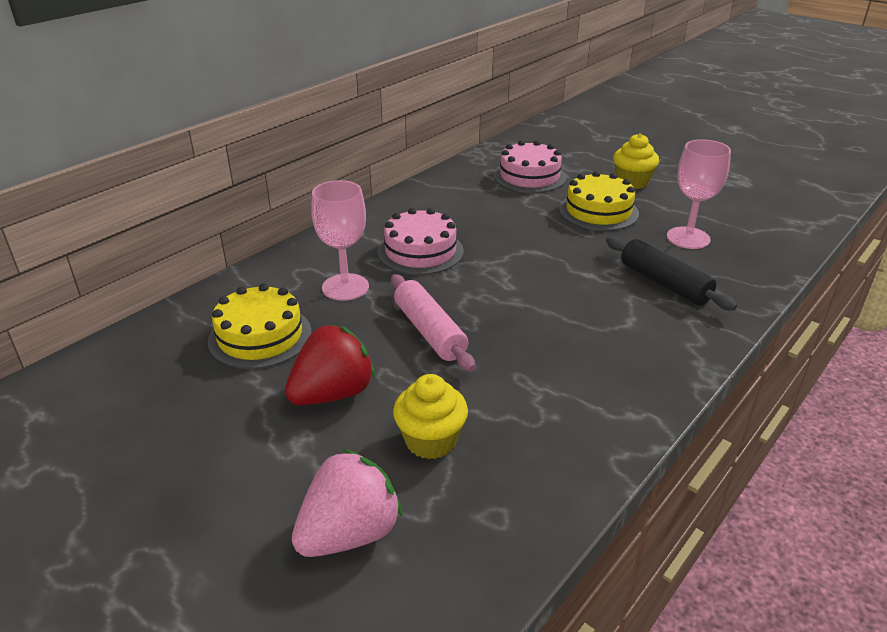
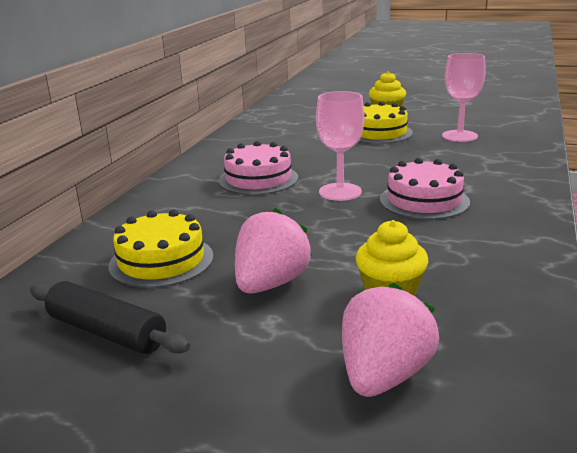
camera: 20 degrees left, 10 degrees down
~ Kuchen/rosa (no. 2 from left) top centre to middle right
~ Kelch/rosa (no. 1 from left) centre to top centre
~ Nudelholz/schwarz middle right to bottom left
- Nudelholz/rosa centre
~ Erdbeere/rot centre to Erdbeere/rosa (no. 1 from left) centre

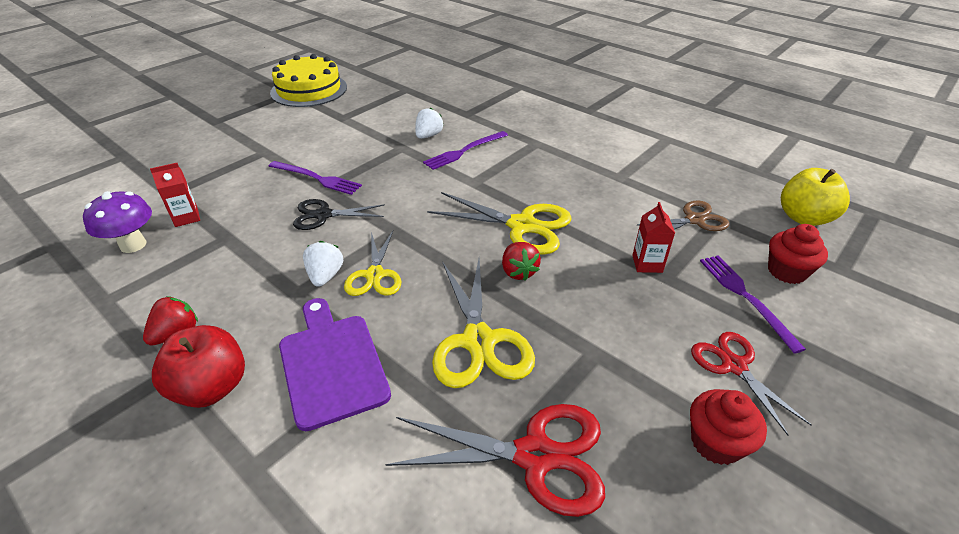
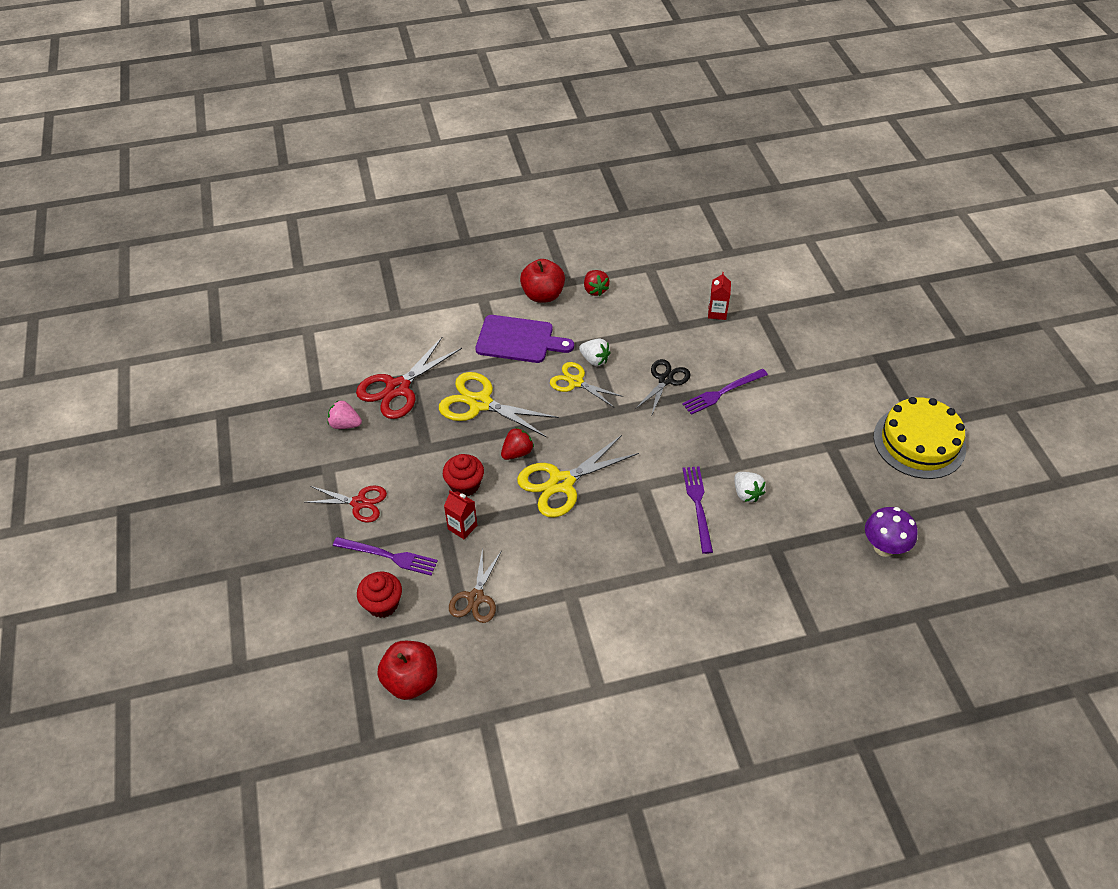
camera: 125 degrees right, 10 degrees up
~ Apfel/gelb middle right to Apfel/rot (no. 1 from left) bottom centre
~ Pilz/lila middle left to middle right
~ Erdbeere/rot (no. 2 from left in the first image) centre = centre 120 degrees clockwise
~ Muffin/rot (no. 1 from left in the first image) bottom right to Muffin/rot (no. 2 from left) centre
+ Erdbeere/rosa middle left

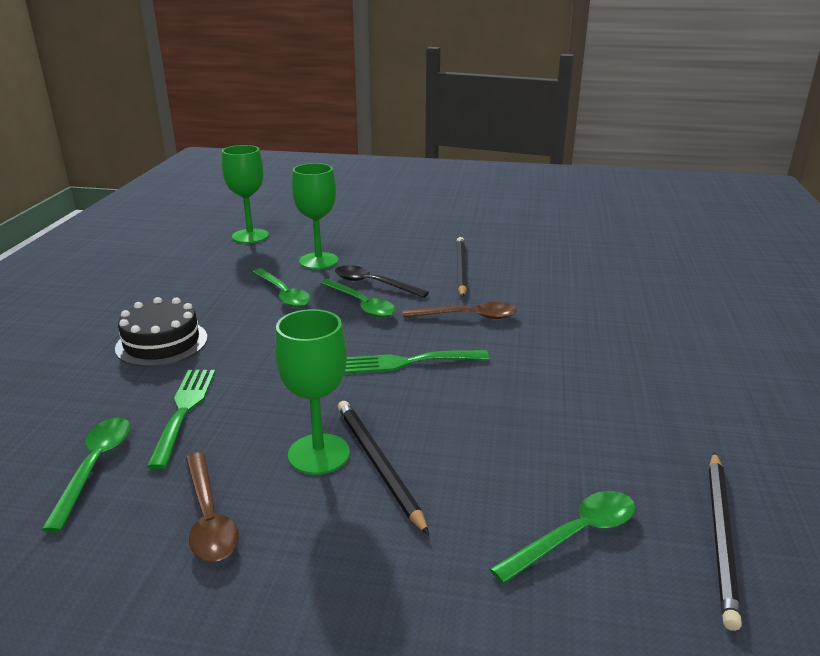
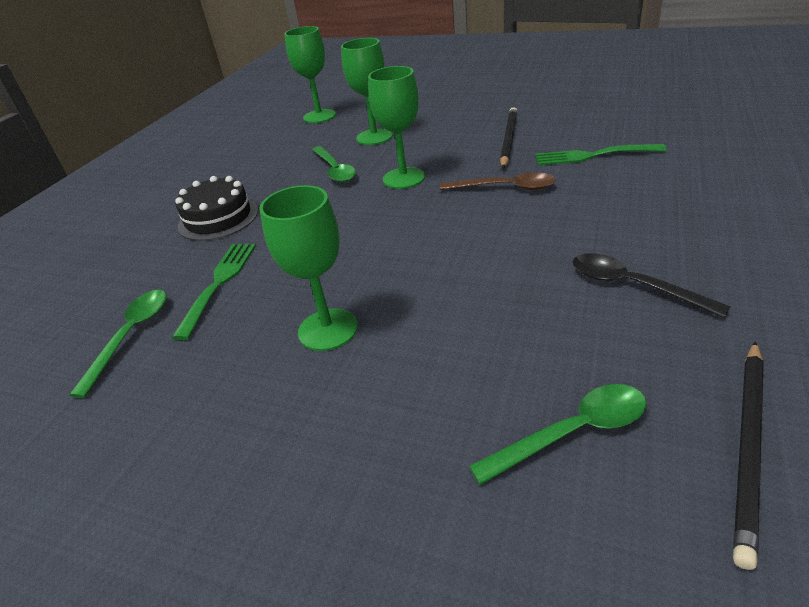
camera: 15 degrees right, 10 degrees up
~ Löffel/schwarz centre to middle right
~ Löffel/grün (no. 3 from left) centre to Kelch/grün (no. 4 from left) top centre
~ Gabel/grün (no. 2 from left) centre to top right
- Bleistift/schwarz (no. 1 from left) bottom centre
- Löffel/braun (no. 1 from left) bottom left

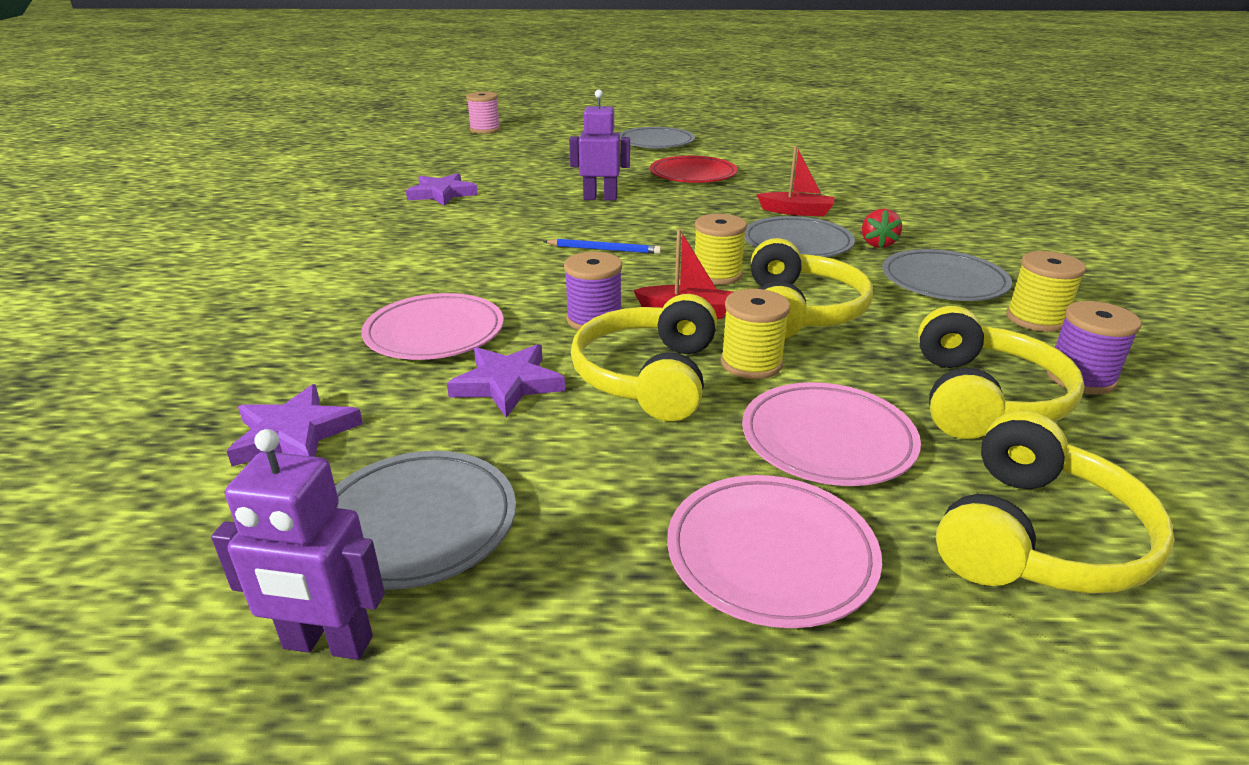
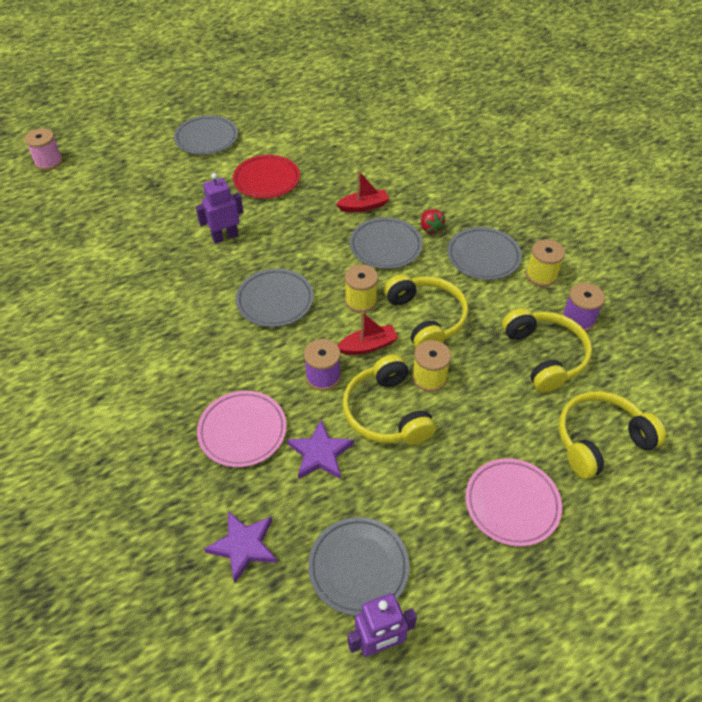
camera: 30 degrees left, 20 degrees up
- Stern/lila (no. 2 from left) top centre
~ Bleistift/blau top centre to Teller/grau (no. 2 from left) centre
- Teller/rosa (no. 3 from left) centre
~ Kopfhörer/gelb (no. 4 from left) middle right = middle right 120 degrees counterclockwise

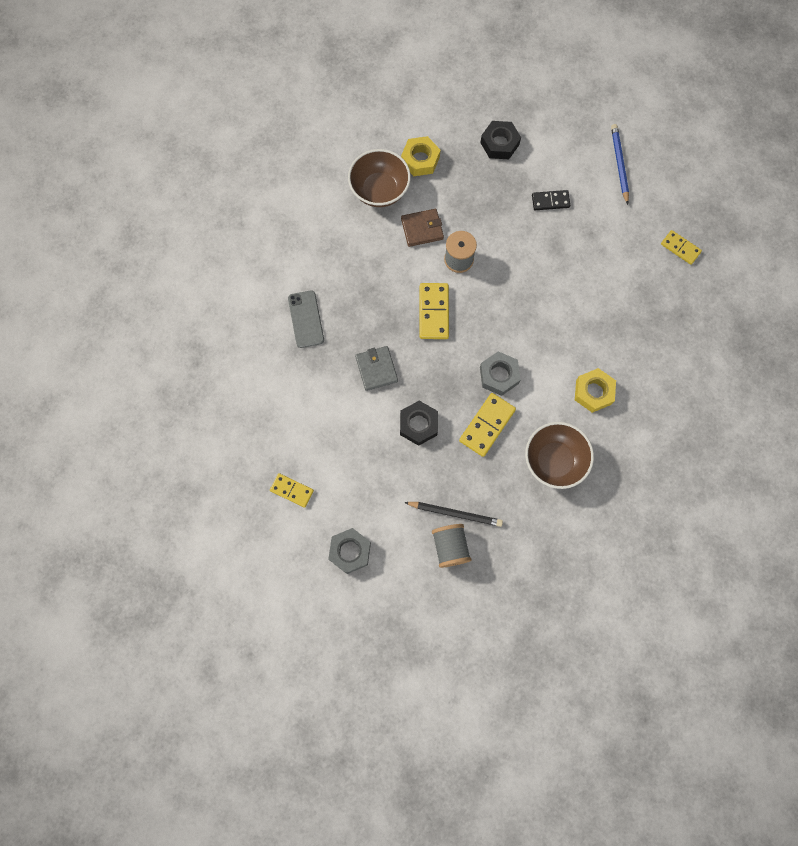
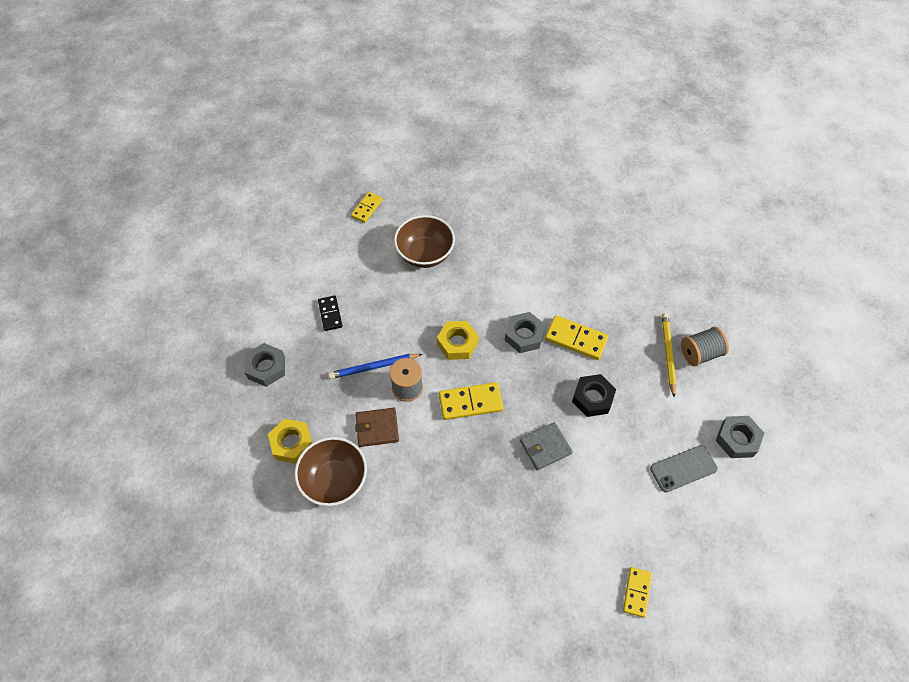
camera: 100 degrees left, 15 degrees down
~ Sechskantmutter/schwarz (no. 2 from left) top centre to Sechskantmutter/grau (no. 1 from left) middle left
~ Bleistift/blau top right to centre
~ Geldbörse/braun top centre = centre 75 degrees counterclockwise
~ Handy/grau centre to bottom right
~ Sechskantmutter/gelb (no. 2 from left) middle right to centre
~ Schüssel/braun (no. 2 from left) middle right to centre
~ Dominostein/gelb (no. 1 from left in the first image) centre to Dominostein/gelb (no. 4 from left) bottom right
~ Bleistift/schwarz centre to Bleistift/gelb middle right

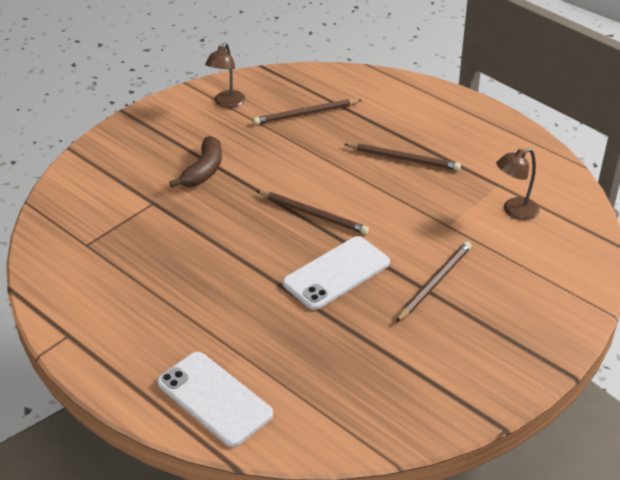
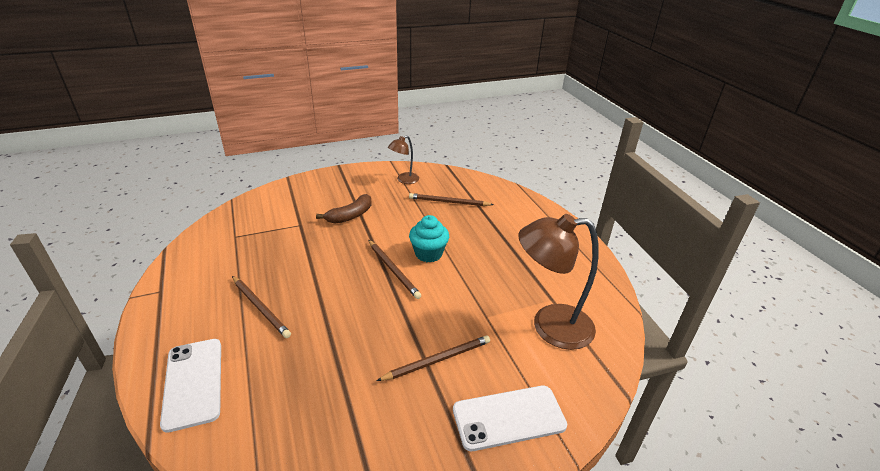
camera: 25 degrees right, 5 degrees down
~ Bleistift/braun (no. 3 from left in the first image) top centre to Bleistift/braun (no. 1 from left) middle left
~ Lampe/braun (no. 2 from left) middle right = centre x1.91
~ Handy/weiß (no. 2 from left) centre to bottom centre
+ Muffin/türkis centre

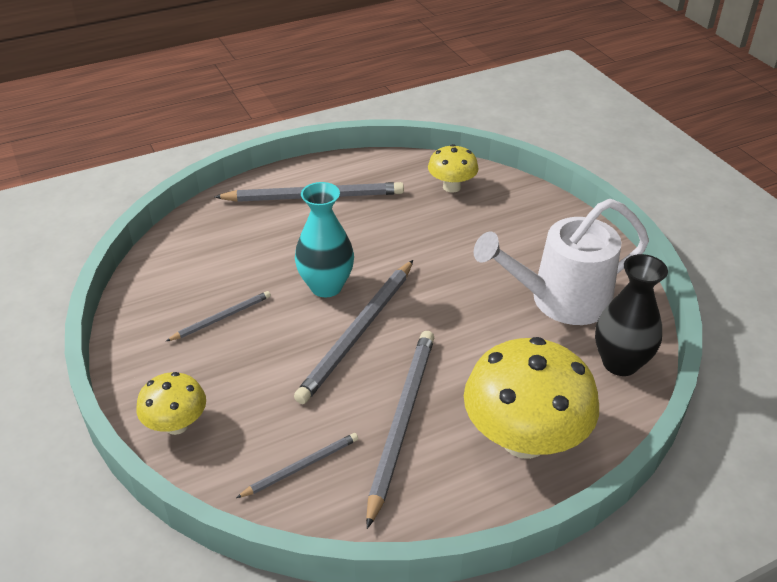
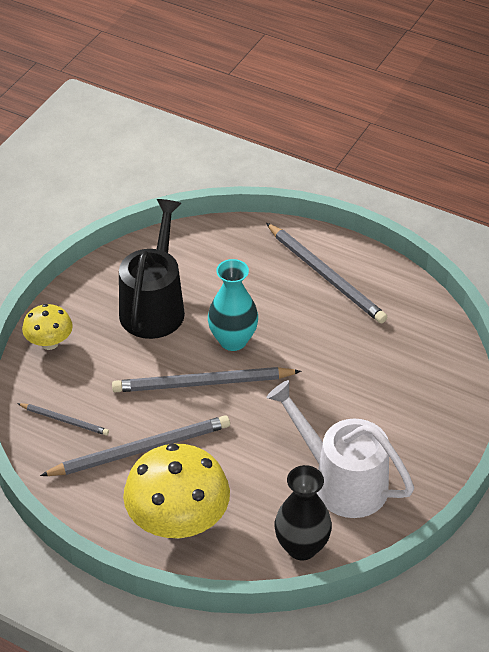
camera: 55 degrees right, 5 degrees up
- Pilz/gelb (no. 2 from left) top centre
~ Bleistift/grau (no. 1 from left) middle left to Gießkanne/schwarz middle left

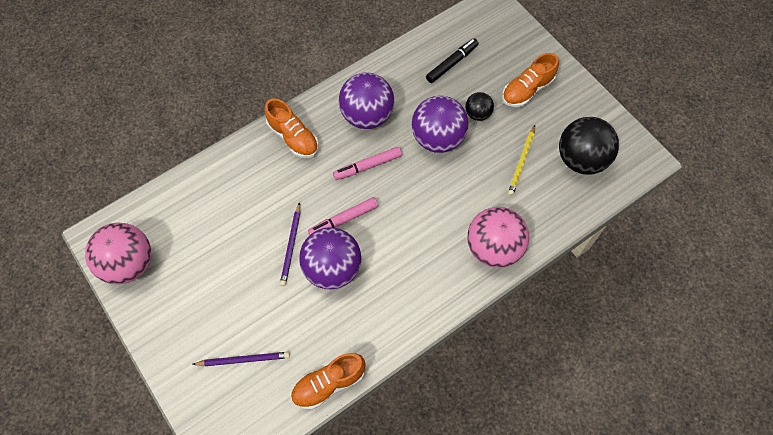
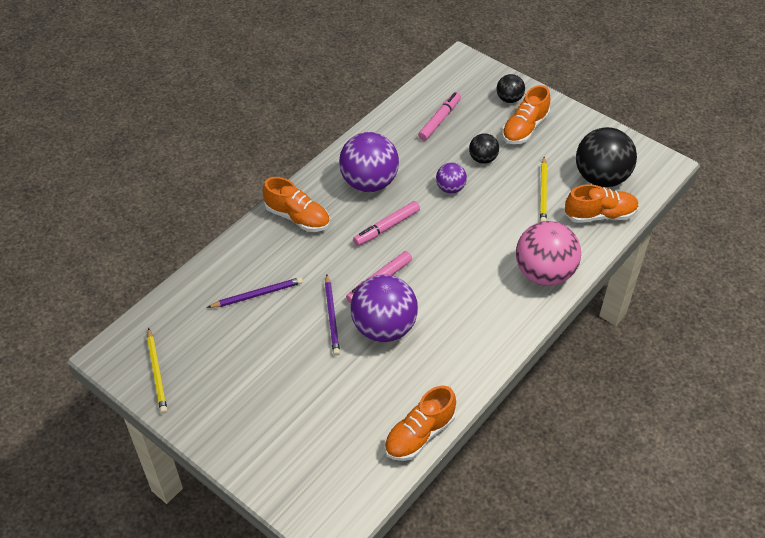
camera: 15 degrees left, 15 degrees down
~ Filzstift/schwarz top centre to Filzstift/rosa (no. 3 from left) top centre
~ Ball/lila (no. 3 from left) top centre = top centre x0.52
~ Ball/rosa (no. 1 from left) middle left to Bleistift/gelb (no. 1 from left) bottom left
~ Bleistift/lila (no. 1 from left) bottom left to centre
+ Ball/schwarz (no. 2 from left) top right
+ Schuh/orange (no. 4 from left) middle right

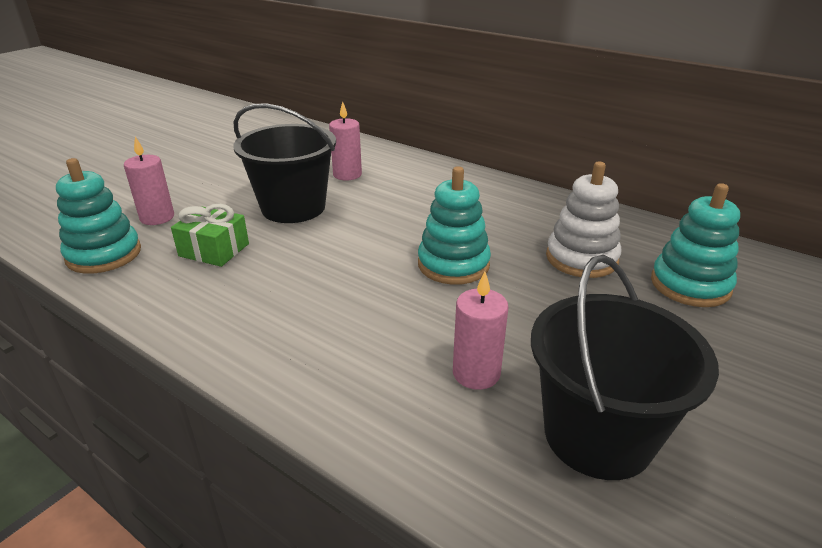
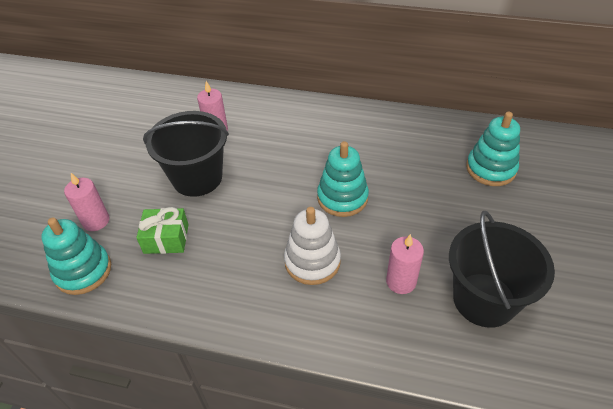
camera: 20 degrees left, 15 degrees up
~ Stapelspielzeug/weiß middle right to centre

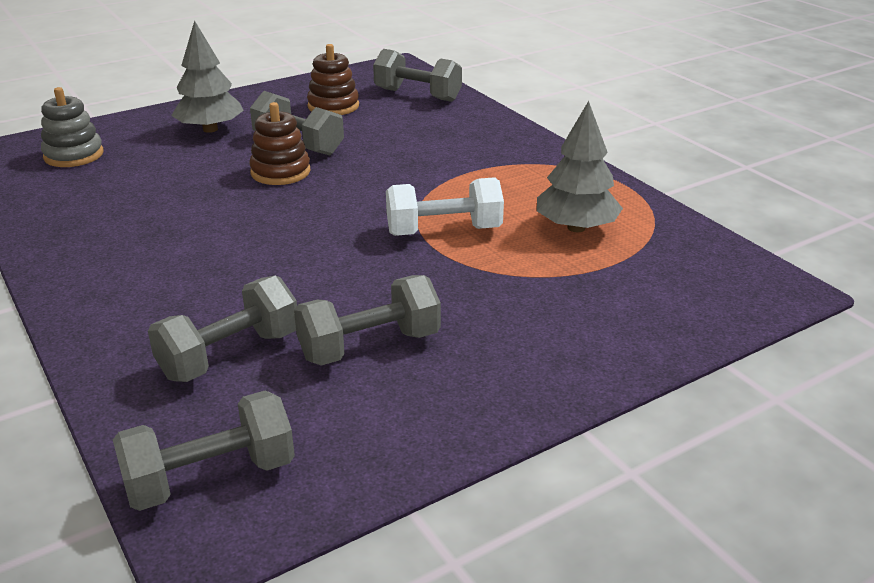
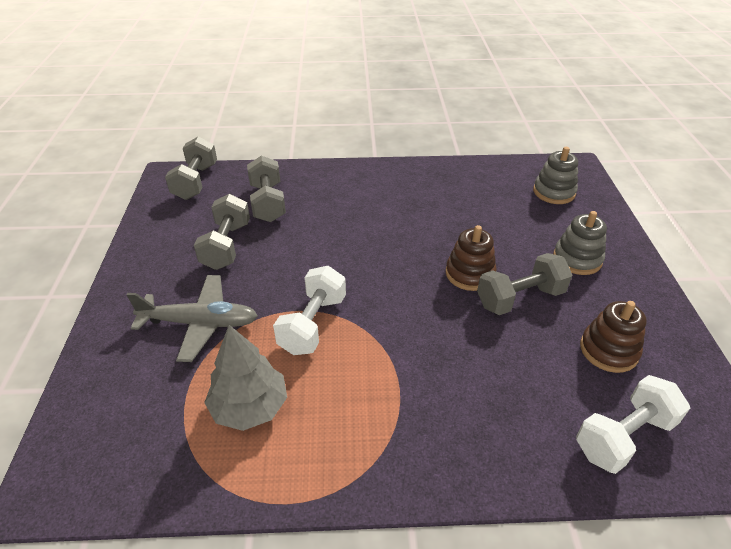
camera: 120 degrees right, 10 degrees up
~ Baum/grau (no. 1 from left) top left to Stapelspielzeug/grau (no. 2 from left) middle right
~ Hantel/grau (no. 5 from left) top centre to Hantel/weiß (no. 2 from left) bottom right
+ Flugzeug/grau middle left

